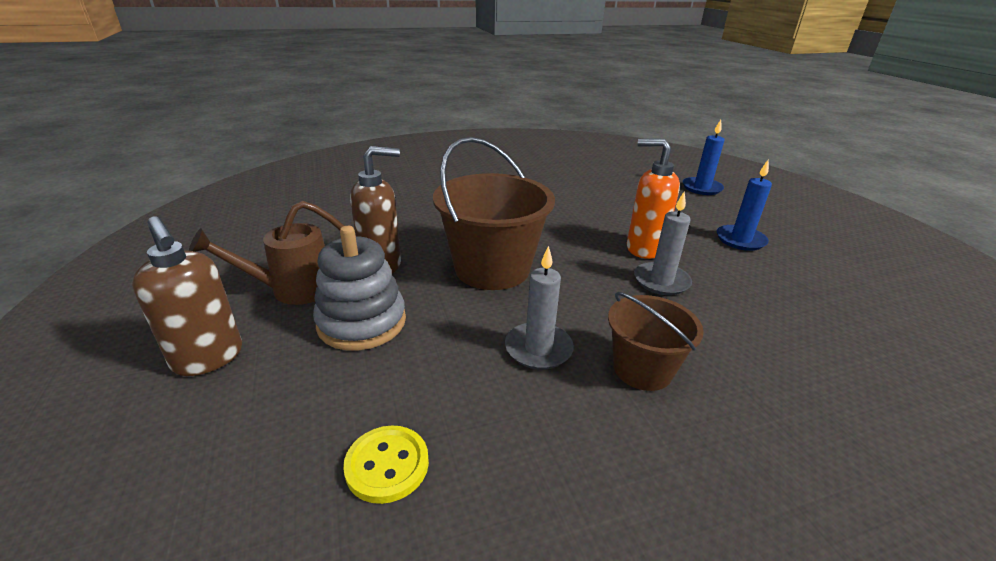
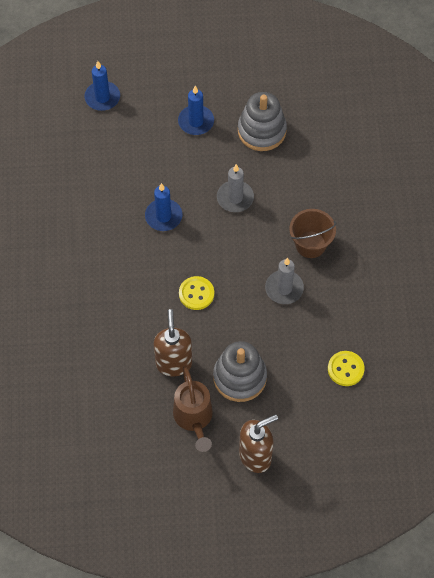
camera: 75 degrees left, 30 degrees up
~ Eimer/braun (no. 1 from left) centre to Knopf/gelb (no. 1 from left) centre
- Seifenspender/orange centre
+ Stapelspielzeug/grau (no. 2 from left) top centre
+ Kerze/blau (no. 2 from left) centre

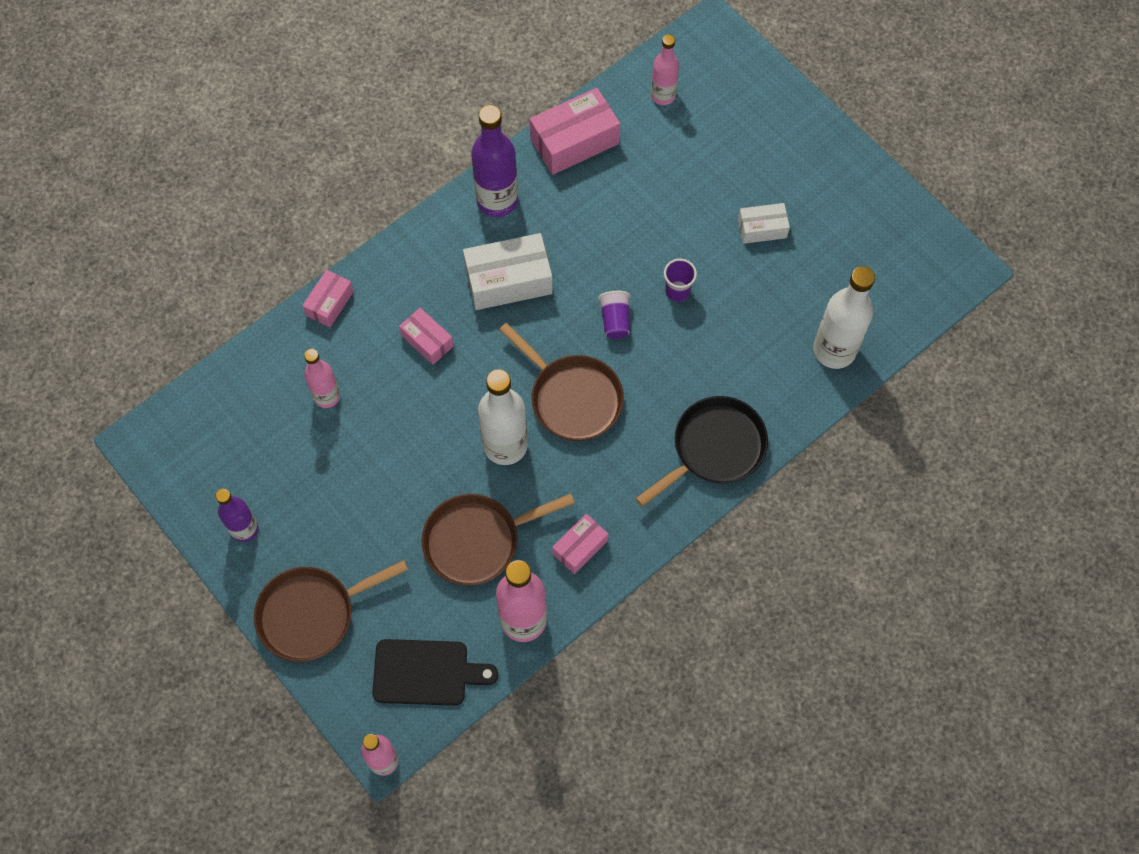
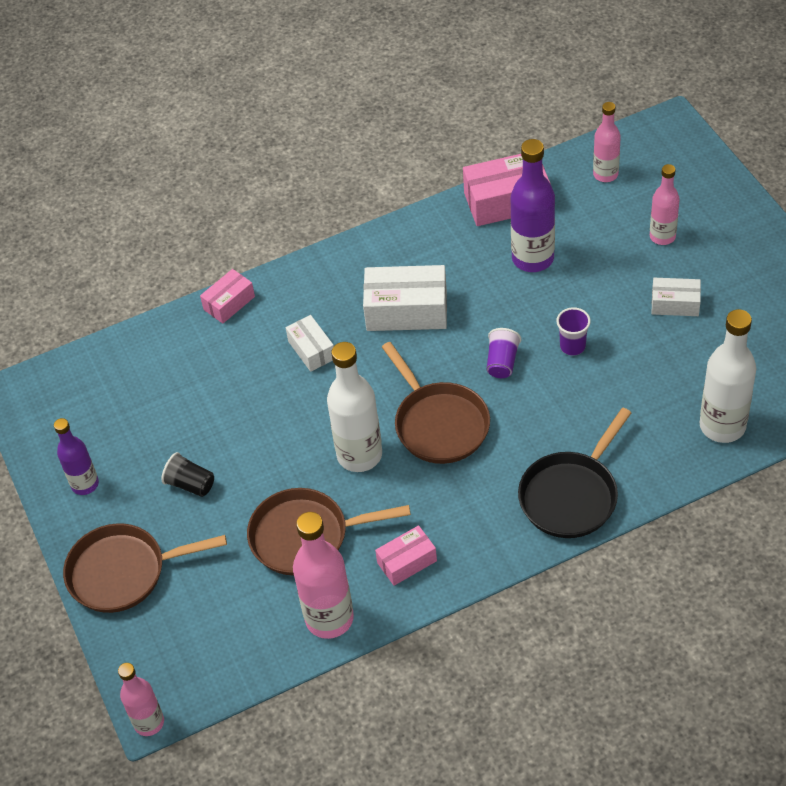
camera: 20 degrees right, 15 degrees down
~ Flasche/lila (no. 2 from left) top centre to top right
~ Schachtel/rosa (no. 2 from left) centre to Schachtel/weiß (no. 1 from left) centre
~ Flasche/rosa (no. 1 from left in the first image) middle left to Flasche/rosa (no. 4 from left) top right
~ Pfanne/schwarz centre = middle right 150 degrees clockwise
- Schneidebrett/schwarz bottom centre
+ Becher/schwarz middle left

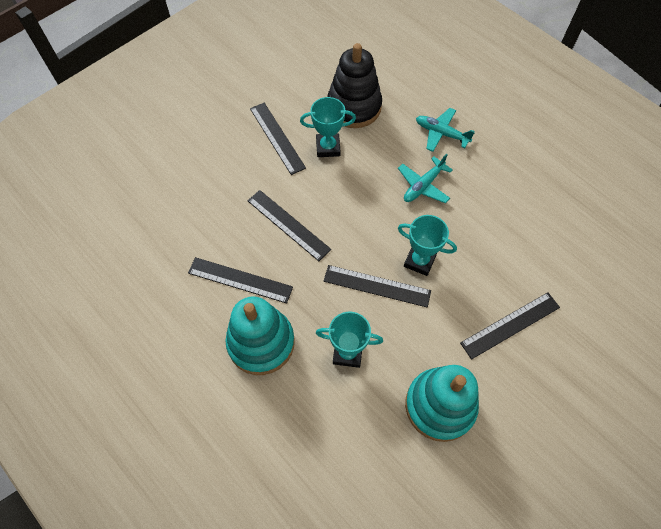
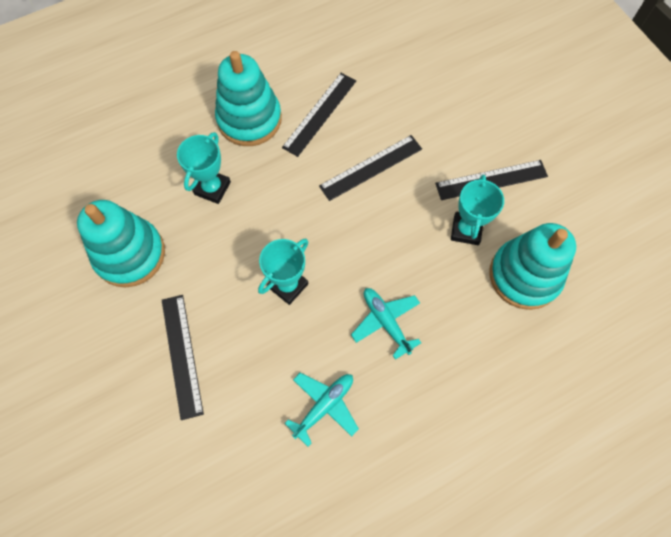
camera: 105 degrees right, 5 degrees up
~ Stapelspielzeug/schwarz top centre to Stapelspielzeug/türkis (no. 3 from left) middle right
~ Flugzeug/türkis (no. 2 from left in the first image) top right to Flugzeug/türkis (no. 1 from left) bottom centre
- Lineal/schwarz (no. 4 from left) centre

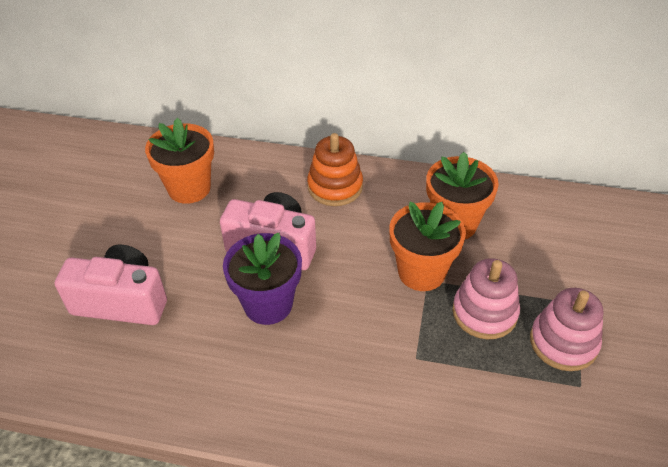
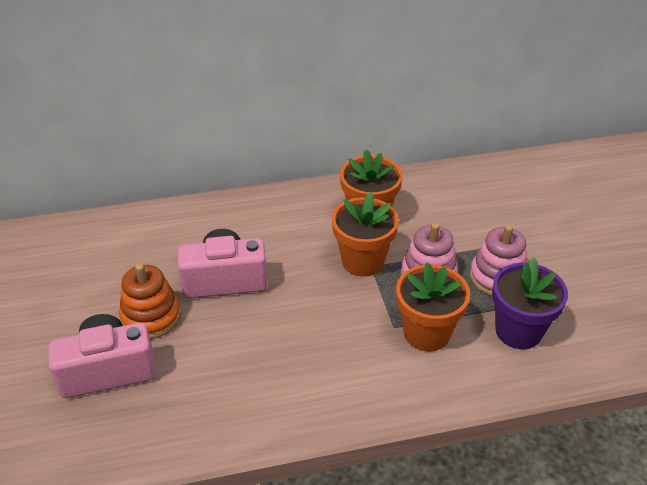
camera: 25 degrees left, 5 degrees down
~ Blumentopf/orange (no. 1 from left in the first image) middle left to Blumentopf/orange (no. 3 from left) middle right
~ Stapelspielzeug/orange centre to middle left
~ Blumentopf/lila centre to middle right

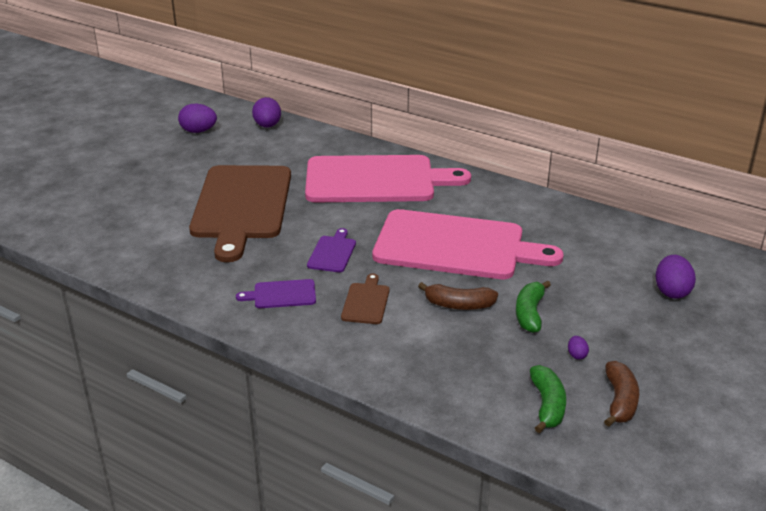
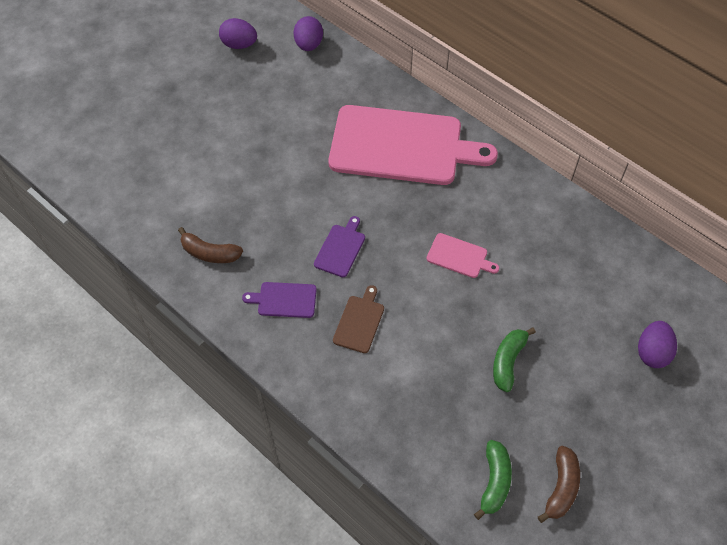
camera: 10 degrees right, 25 degrees up
- Schneidebrett/braun (no. 1 from left) middle left
~ Schneidebrett/rosa (no. 2 from left) centre = centre x0.40
~ Banane/braun (no. 1 from left) centre to middle left
- Ei/lila (no. 3 from left) bottom right

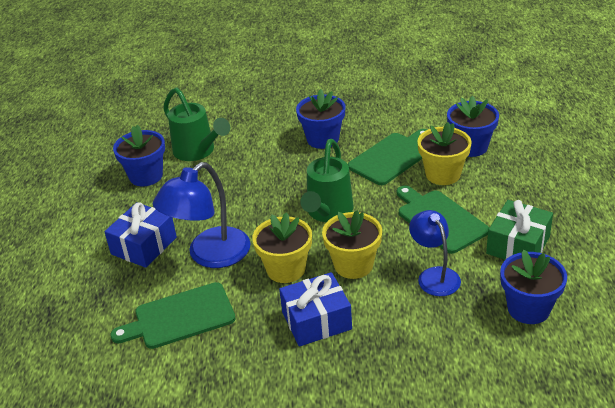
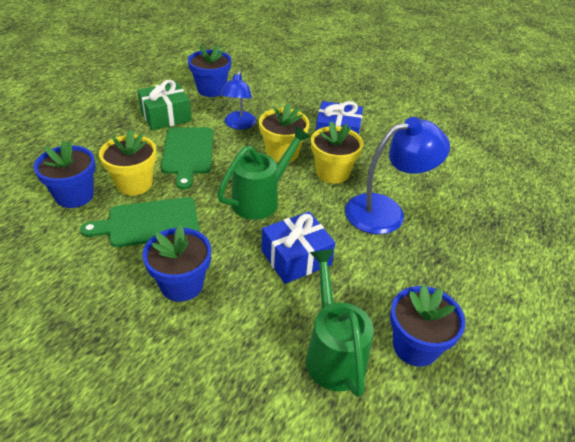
camera: 155 degrees left, 5 degrees up
~ Geschenk/blau (no. 1 from left) middle left to centre
- Schneidebrett/grün (no. 1 from left) bottom left

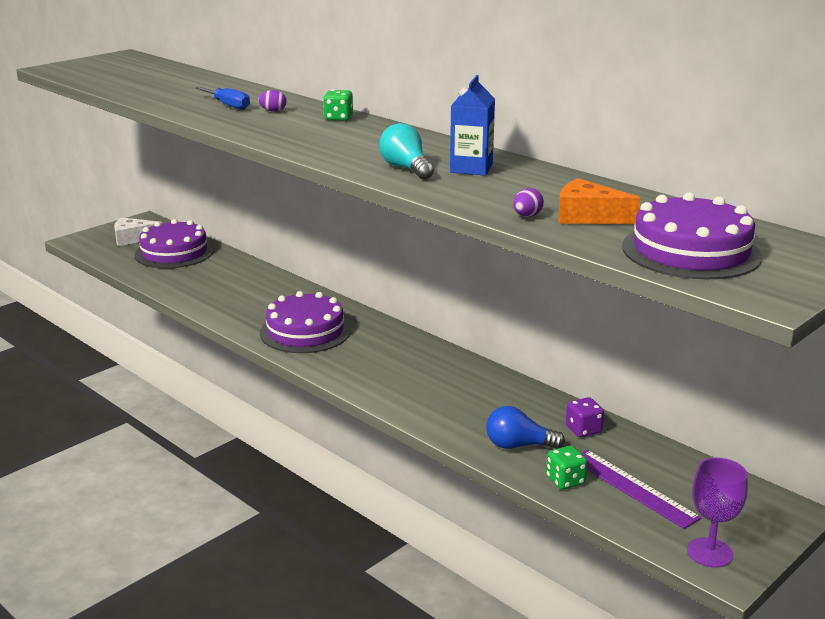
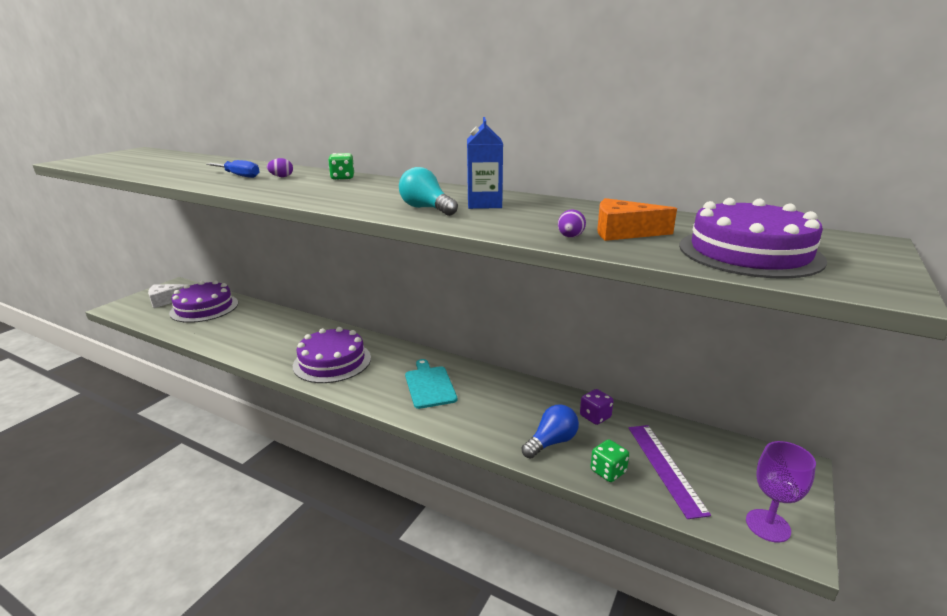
camera: 15 degrees left, 0 degrees up
~ Glühbirne/blau bottom centre = bottom centre 150 degrees clockwise
~ Lineal/lila bottom right = bottom right 45 degrees clockwise
+ Schneidebrett/türkis centre

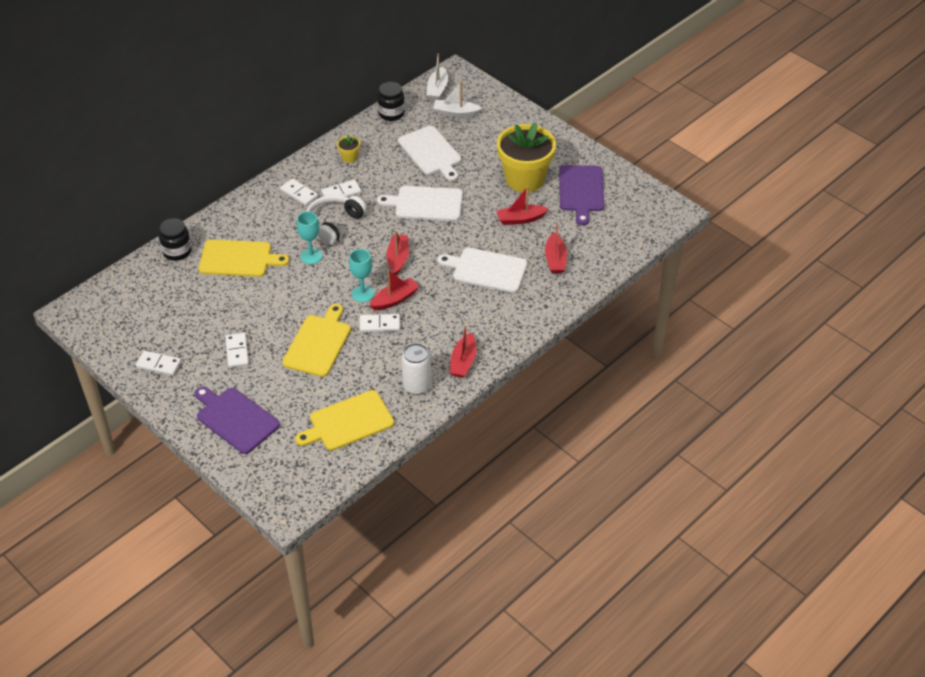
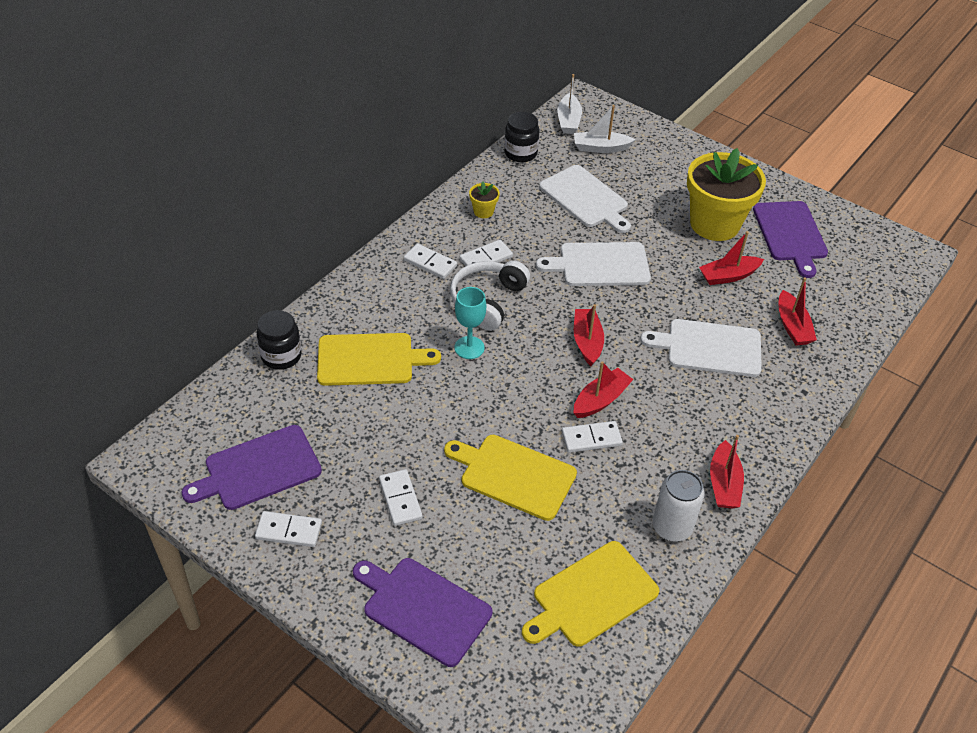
camera: 10 degrees left, 0 degrees up
- Kelch/türkis (no. 2 from left) centre
~ Schneidebrett/gelb (no. 2 from left) centre = centre 75 degrees counterclockwise
+ Schneidebrett/lila (no. 1 from left) middle left

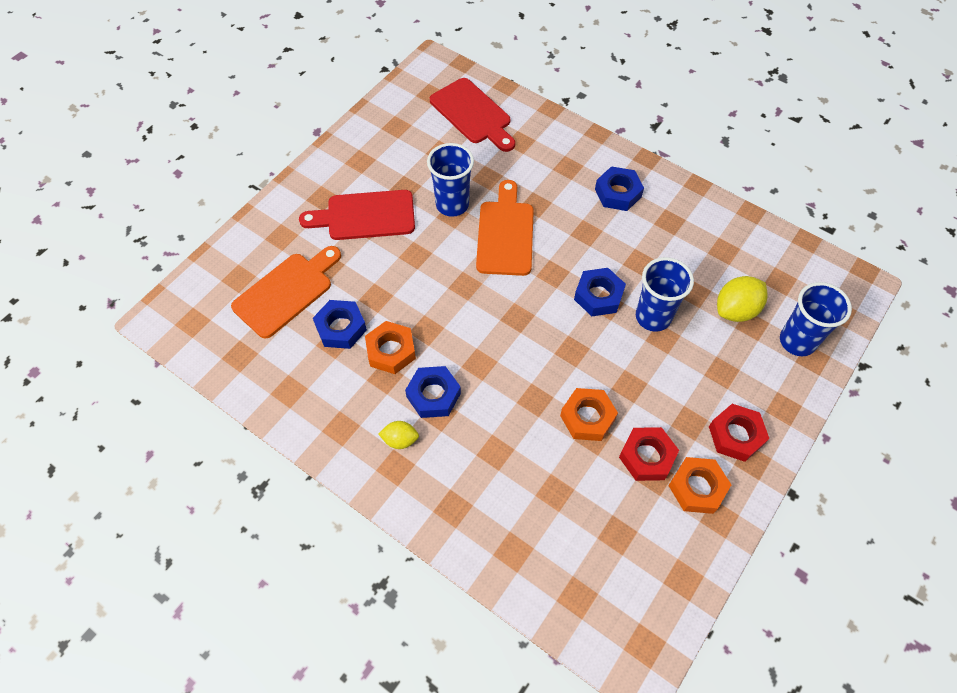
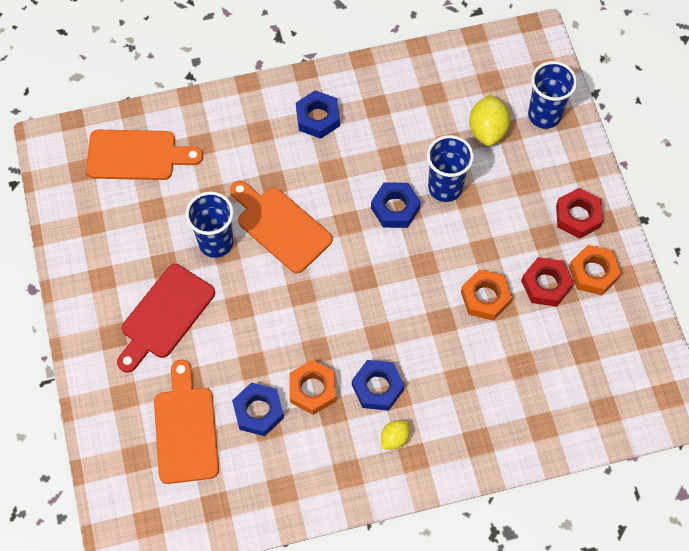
camera: 50 degrees left, 5 degrees up
~ Schneidebrett/rot (no. 2 from left) top centre to Schneidebrett/orange (no. 1 from left) top left

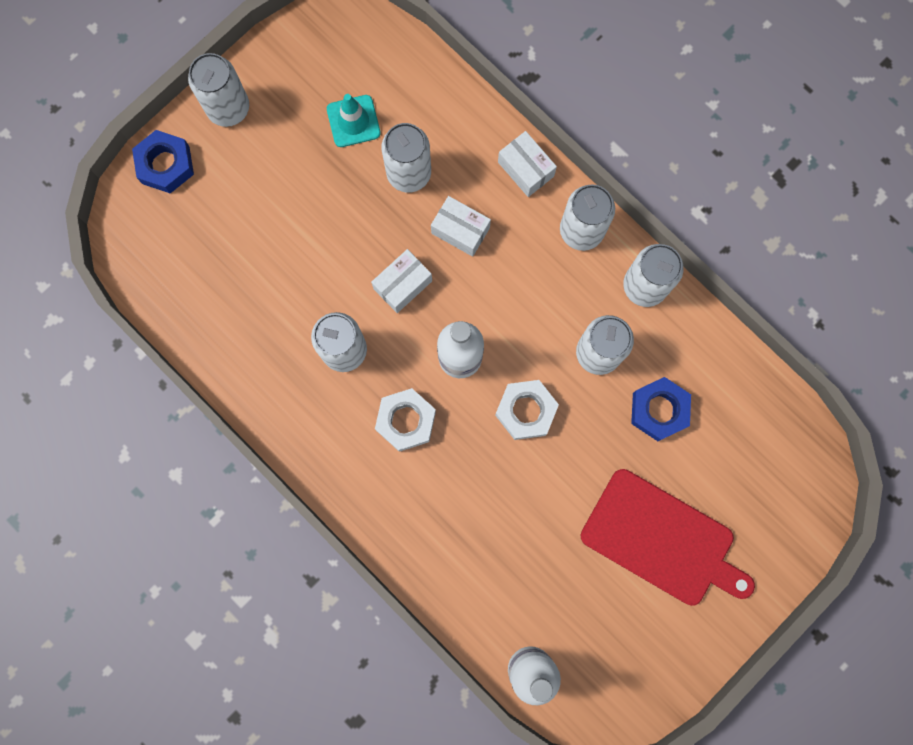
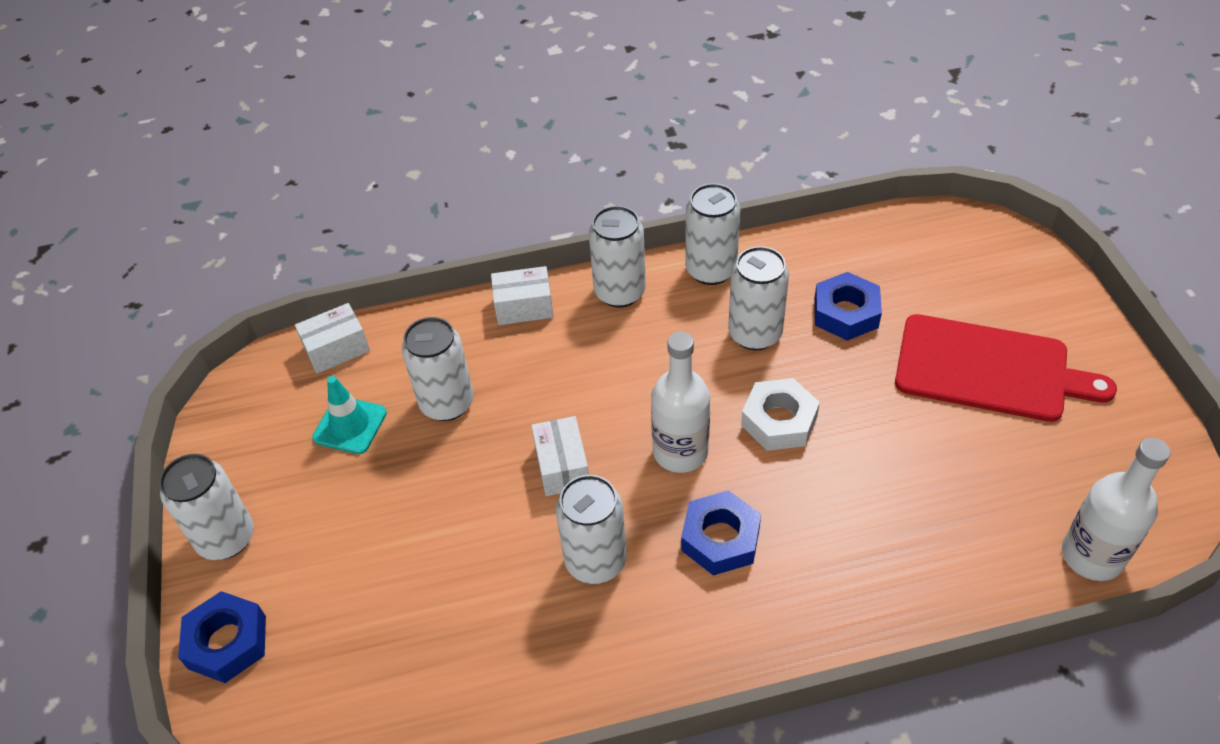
camera: 55 degrees left, 30 degrees down
~ Schachtel/weiß (no. 2 from left in the first image) top centre to Schachtel/weiß (no. 1 from left) middle left
~ Sechskantmutter/weiß (no. 1 from left) centre to Sechskantmutter/blau (no. 2 from left) bottom centre
~ Schneidebrett/rot bottom right = middle right 45 degrees clockwise

